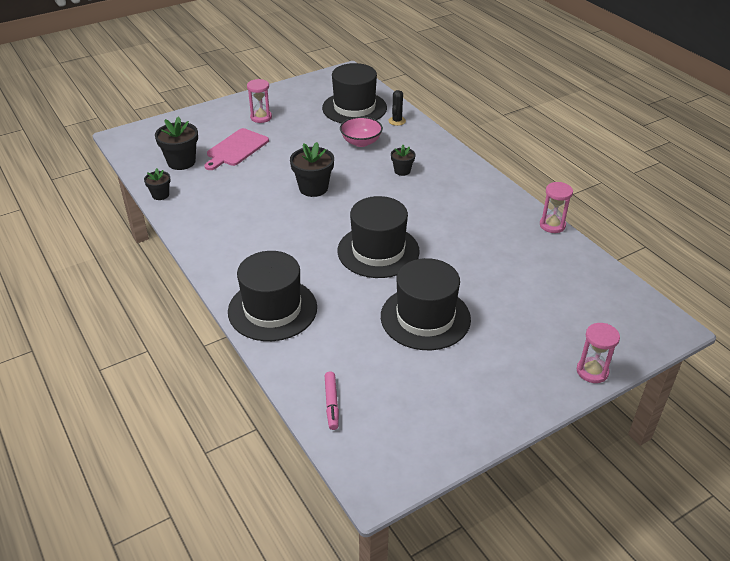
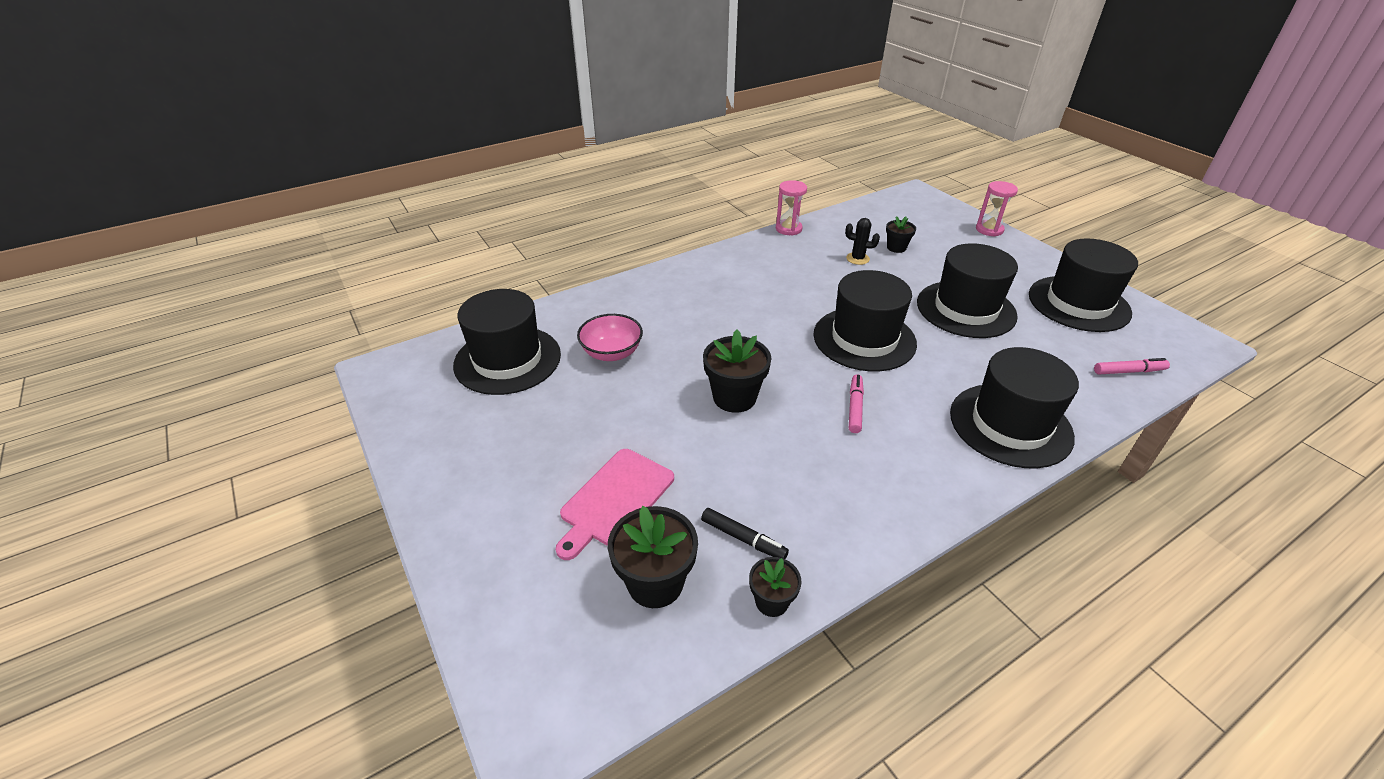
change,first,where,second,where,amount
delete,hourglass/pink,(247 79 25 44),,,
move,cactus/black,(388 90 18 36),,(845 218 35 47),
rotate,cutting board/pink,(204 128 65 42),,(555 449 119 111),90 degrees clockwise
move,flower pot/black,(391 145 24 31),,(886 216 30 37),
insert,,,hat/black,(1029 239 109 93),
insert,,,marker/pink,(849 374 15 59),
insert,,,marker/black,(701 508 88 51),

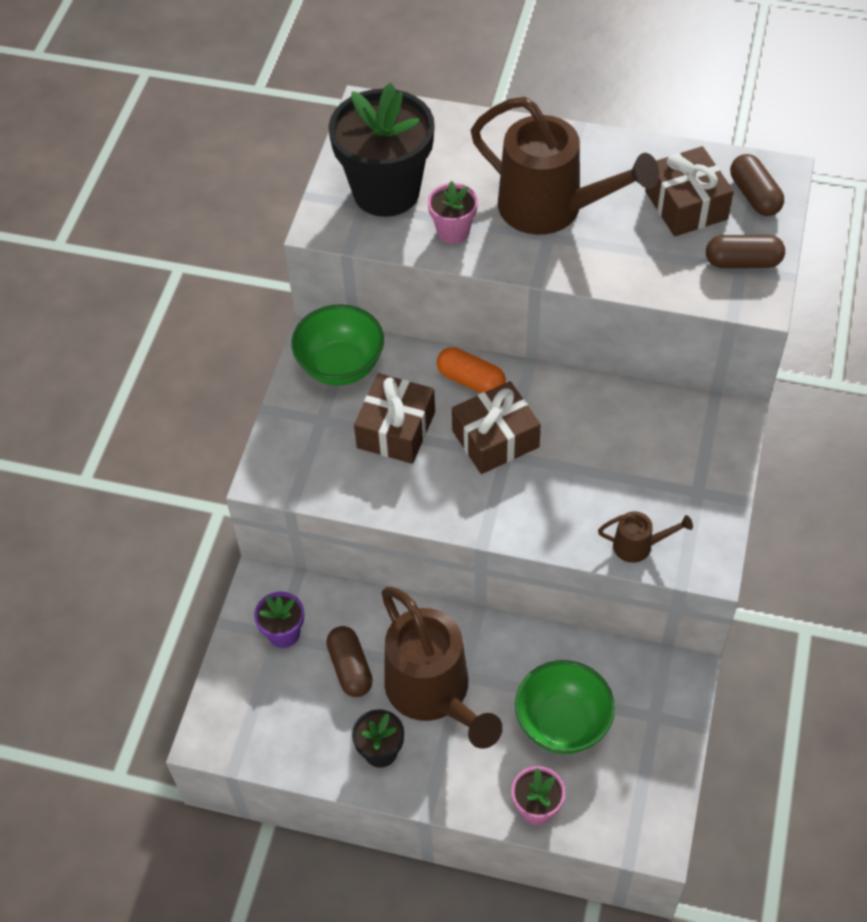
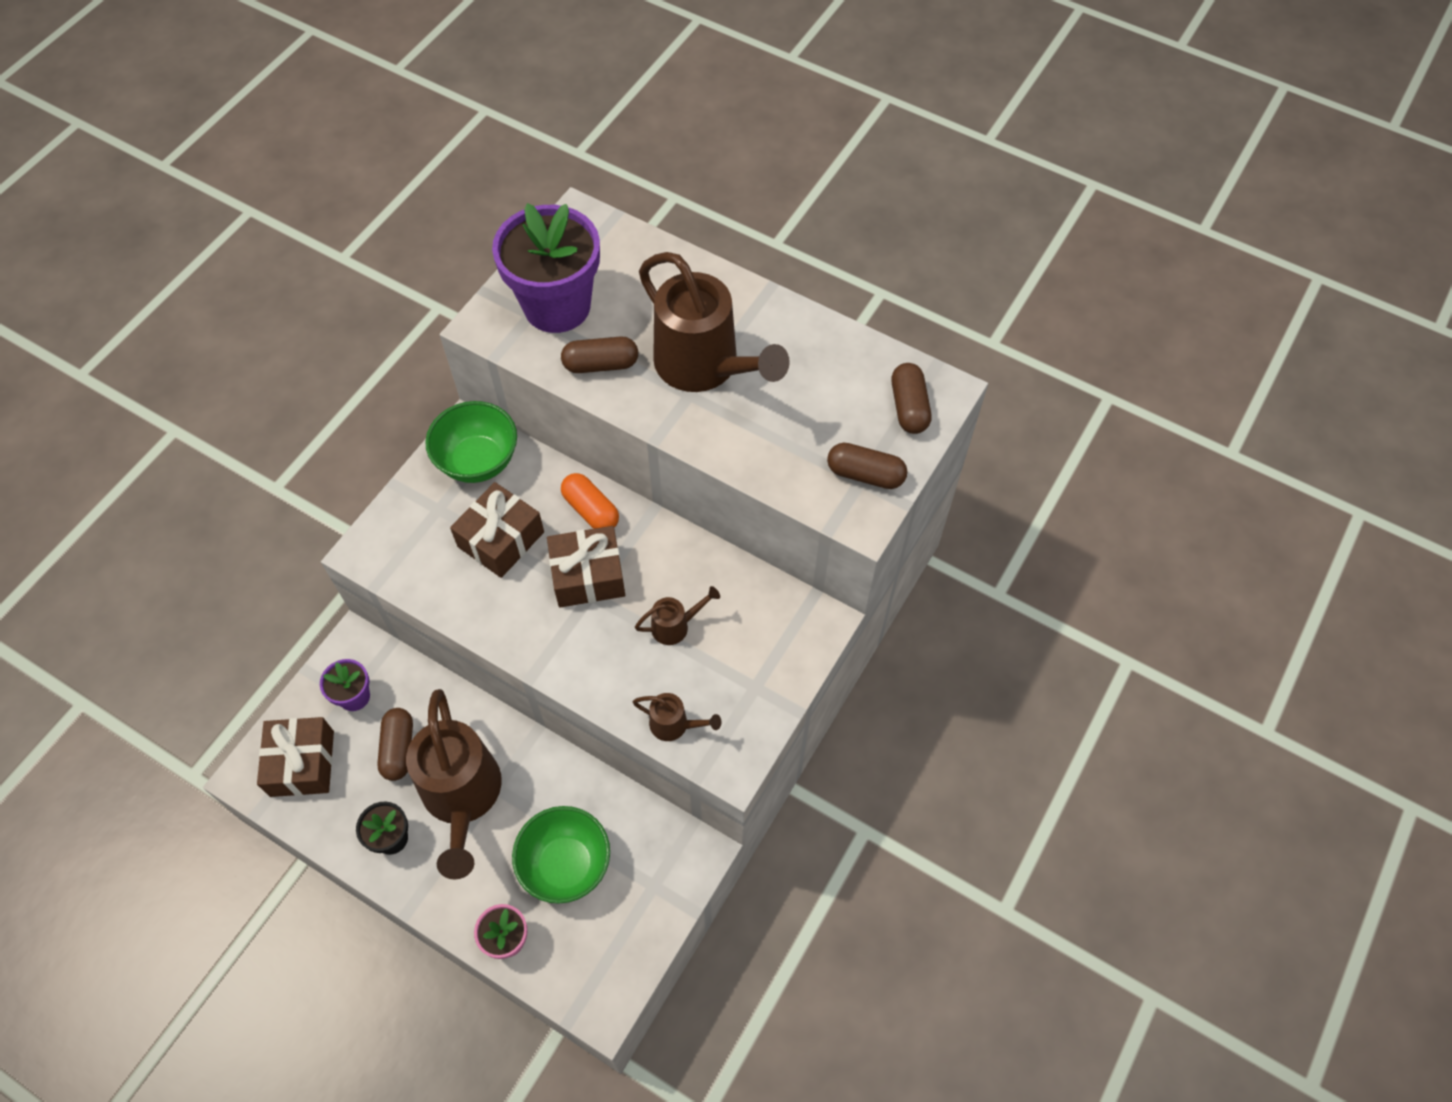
change,first,where,second,where,amount
recolor,flower pot/black,(329 83 106 134),flower pot/purple,(492 203 108 130),
move,gift/brown,(645 146 89 90),,(257 717 77 80),
replace,flower pot/pink,(428 181 50 63),capsule/brown,(561 336 77 37),
insert,,,watering can/brown,(635 586 85 59),

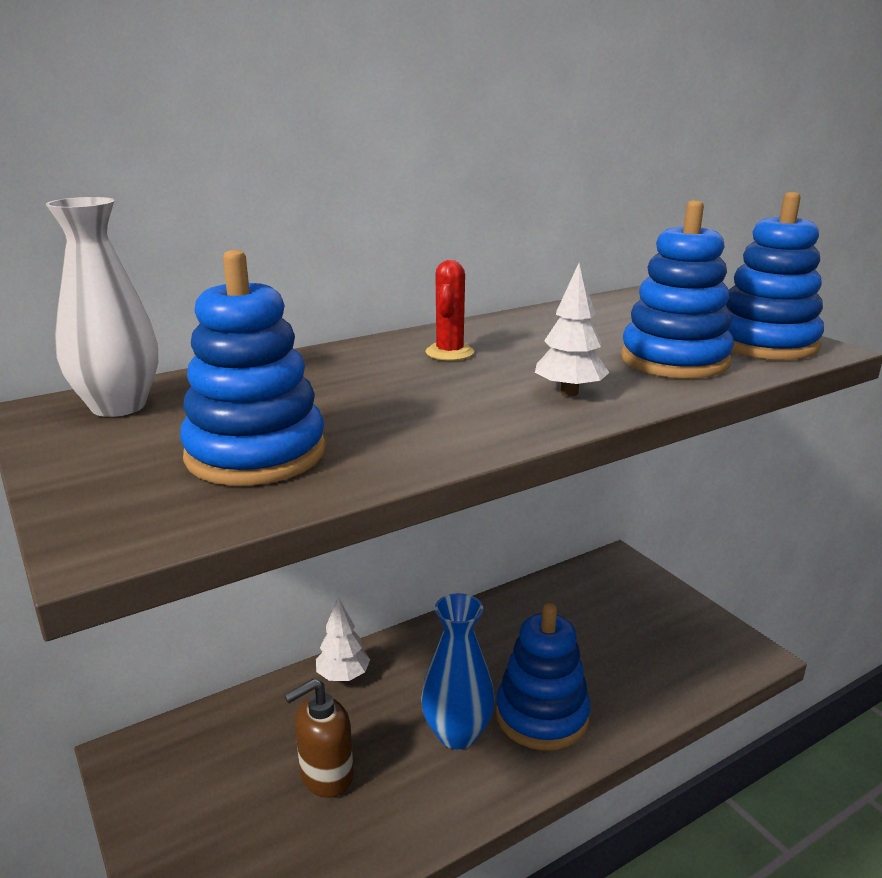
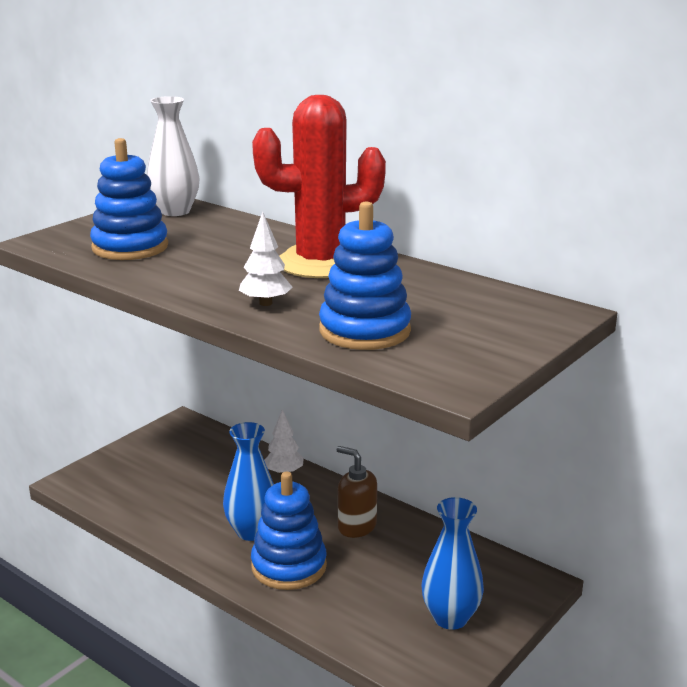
change,first,where,second,where,amount
delete,stacking toy/blue,(726 192 98 168),,,
resize,cactus/red,(426 260 48 101),,(252 95 134 183),x2.38
move,soap dispenser/brown,(284 679 70 119),,(336 446 41 92),
insert,,,vase/blue,(421 497 63 133),

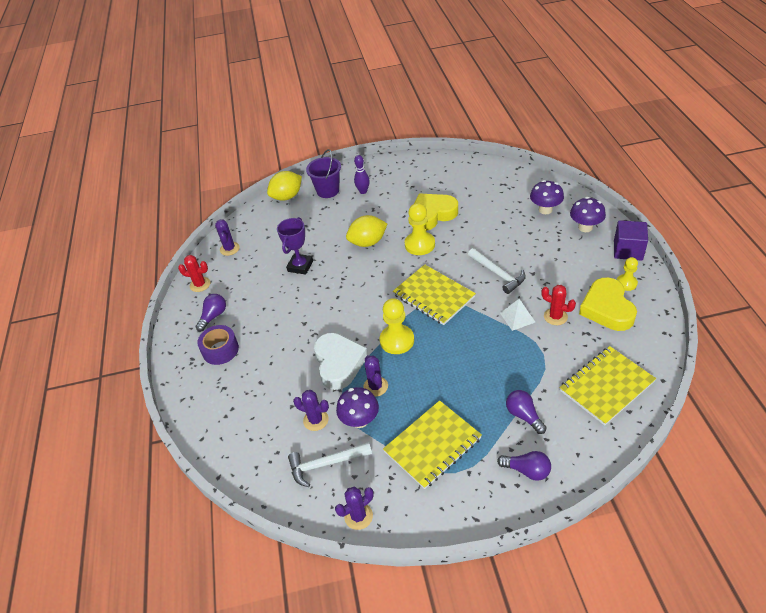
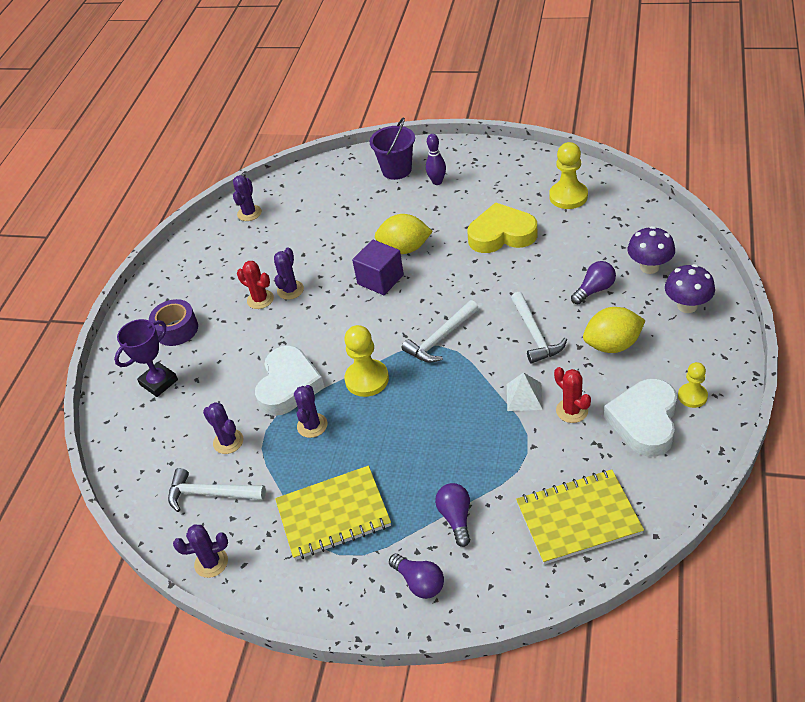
change,first,where,second,where,amount
move,lemon/yellow,(267 171 35 30),,(583 307 63 46),
move,pawn/yellow,(405 203 30 52),,(549 142 39 67),
move,trophy/purple,(277 217 36 58),,(114 319 64 78),
move,cube/purple,(614 220 34 41),,(352 240 52 55),
move,cactus/red,(178 255 32 37),,(237 261 37 48),
replace,notebook/yellow,(393 264 83 61),hammer/white,(402 300 77 63),
recolor,heart/yellow,(579 278 58 53),heart/white,(604 379 73 78),
move,light bulb/purple,(196 294 30 37),,(571 261 45 43),
delete,mushroom/purple,(336 387 43 41),,,
insert,,,cactus/purple,(274 248 30 52),

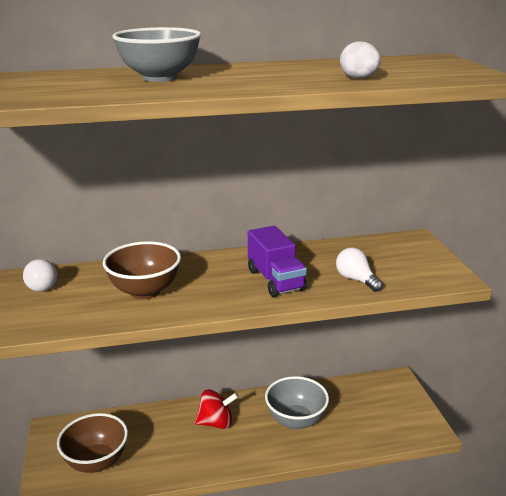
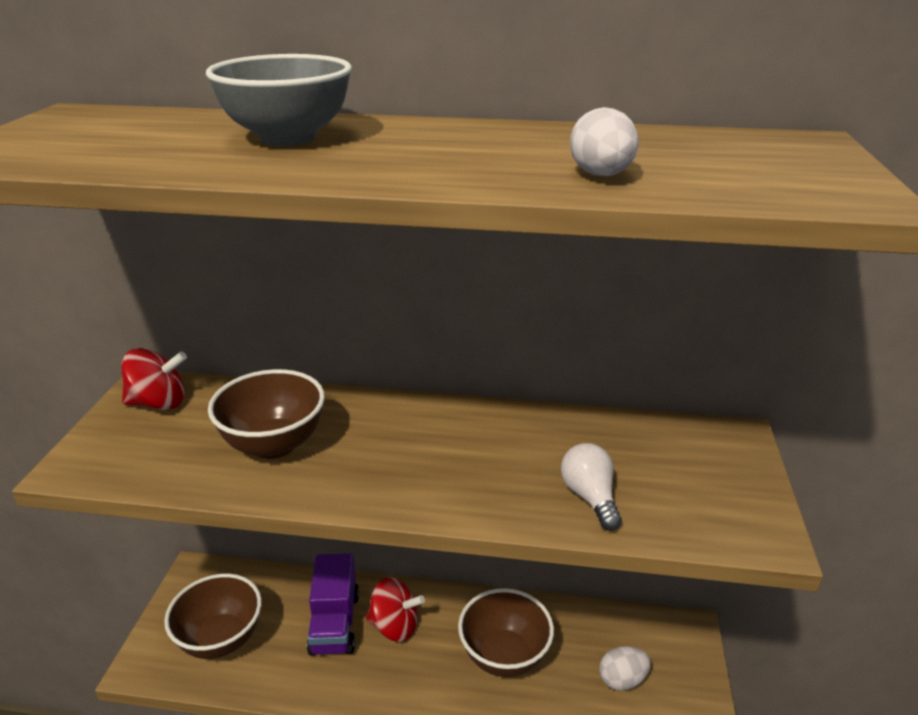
change,first,where,second,where,amount
move,truck/purple,(248 226 59 71),,(307 553 52 103),
replace,light bulb/white,(23 259 34 33),spinning top/red,(121 348 66 62),
recolor,bowl/grey,(265 376 64 54),bowl/brown,(458 588 96 89),
insert,,,egg/white,(599 646 52 45),

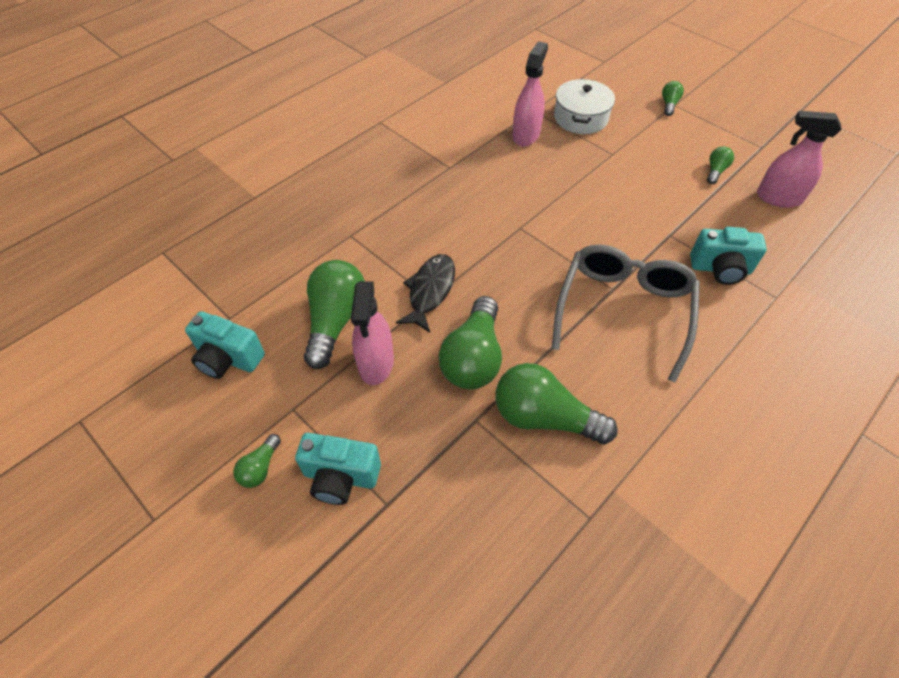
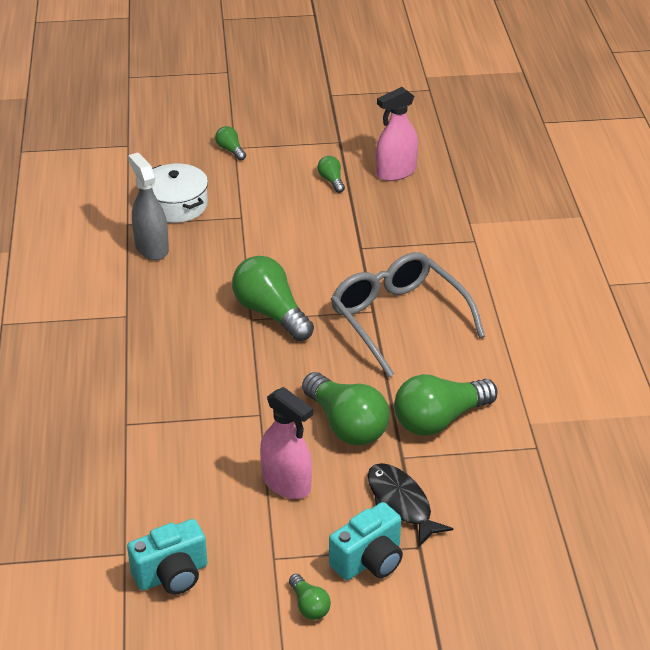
change,first,where,second,where,amount
recolor,spray bottle/pink,(512 41 36 106),spray bottle/grey,(128 153 41 107),
delete,camera/turquoise,(690 227 77 58),,,
move,fish/black,(396 254 59 79),,(368 463 85 84),
move,light bulb/green,(304 260 61 109),,(232 256 82 85),

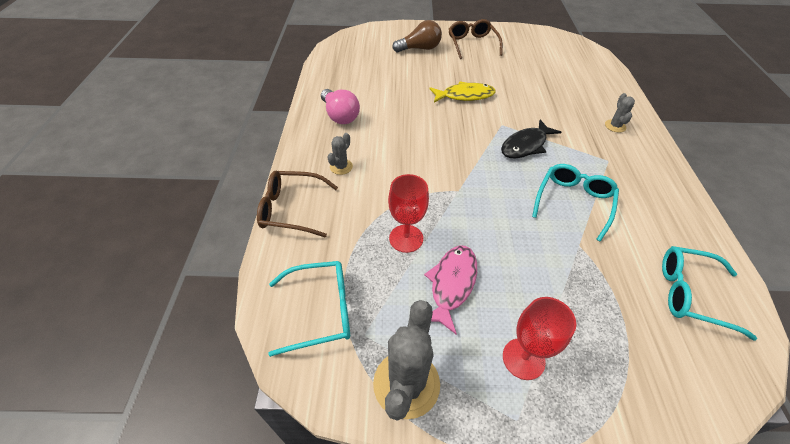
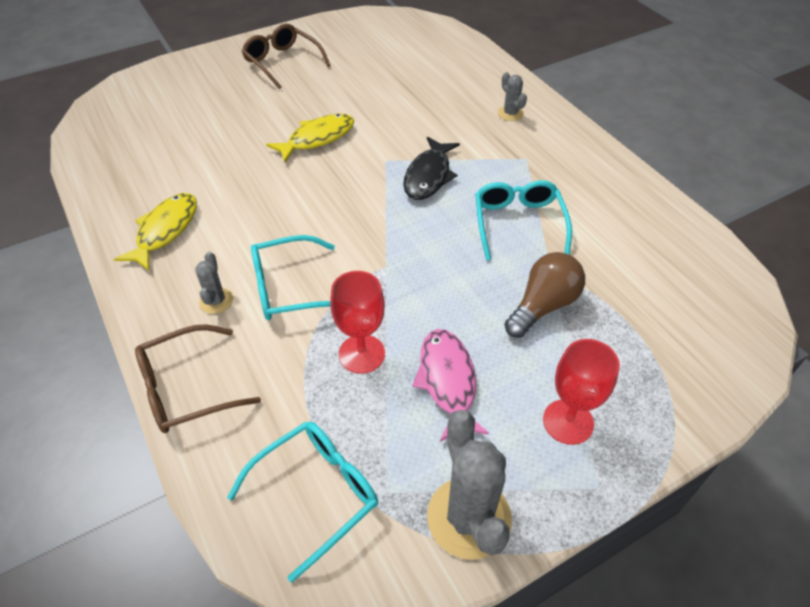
change,first,where,second,where,amount
move,light bulb/brown,(392 20 50 33),,(504 252 81 86),
replace,light bulb/pink,(321 89 39 35),fish/yellow,(114 193 83 78),
move,glasses/turquoise,(662 246 95 95),,(251 235 84 85),

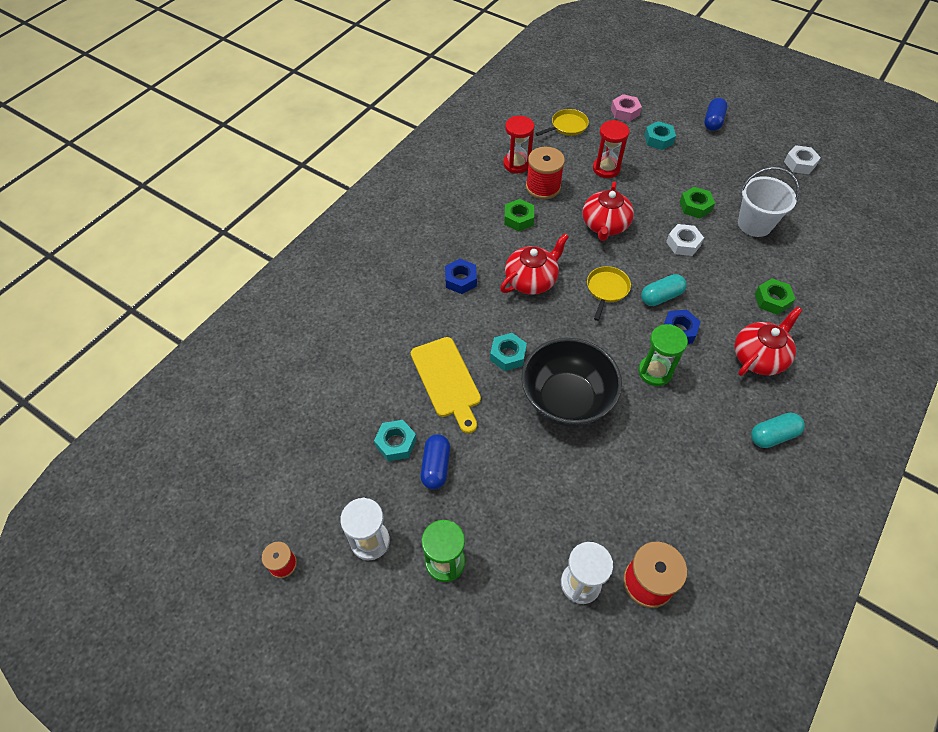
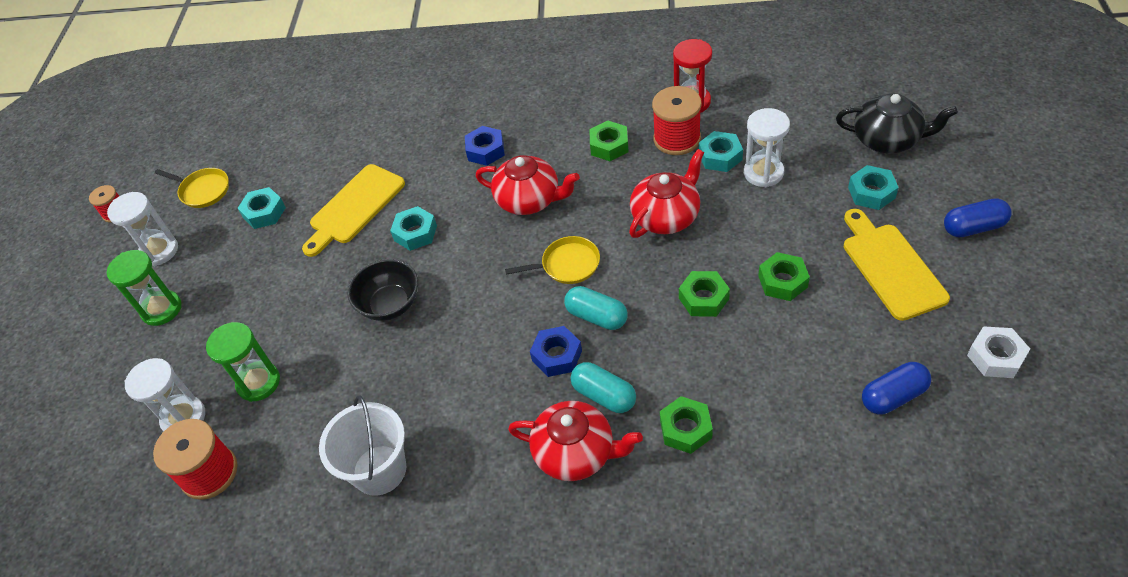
change,first,where,second,where,amount
replace,nut/pink,(611 94 31 28),teapot/black,(836 93 122 60),
move,pan/yellow,(535 109 54 27),,(155 168 74 40),
recolor,hourglass/red,(593 120 37 58),hourglass/white,(744 108 46 79),
move,bucket/white,(738 167 61 70),,(319 396 87 100),
rotate,teapot/red,(582 181 52 60),,(629 149 75 89),150 degrees clockwise
recolor,nut/white,(666 224 38 32),nut/green,(679 271 51 46),
move,hourglass/green,(638 324 50 62),,(206 322 74 80),
resize,bowl/black,(521 338 101 89),,(347 259 71 62),x0.61
move,capsule/turquoise,(751 413 54 35),,(571 362 65 51),
move,capsule/blue,(421 434 29 56),,(862 362 69 52),
insert,,,nut/turquoise,(699 131 44 41),
insert,,,cutting board/yellow,(844 209 106 112),

